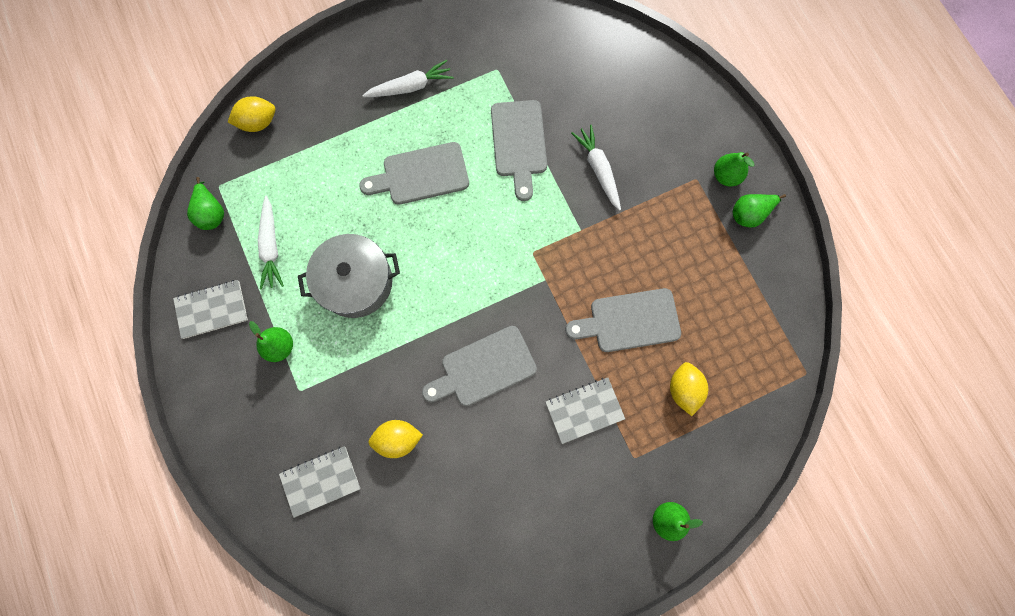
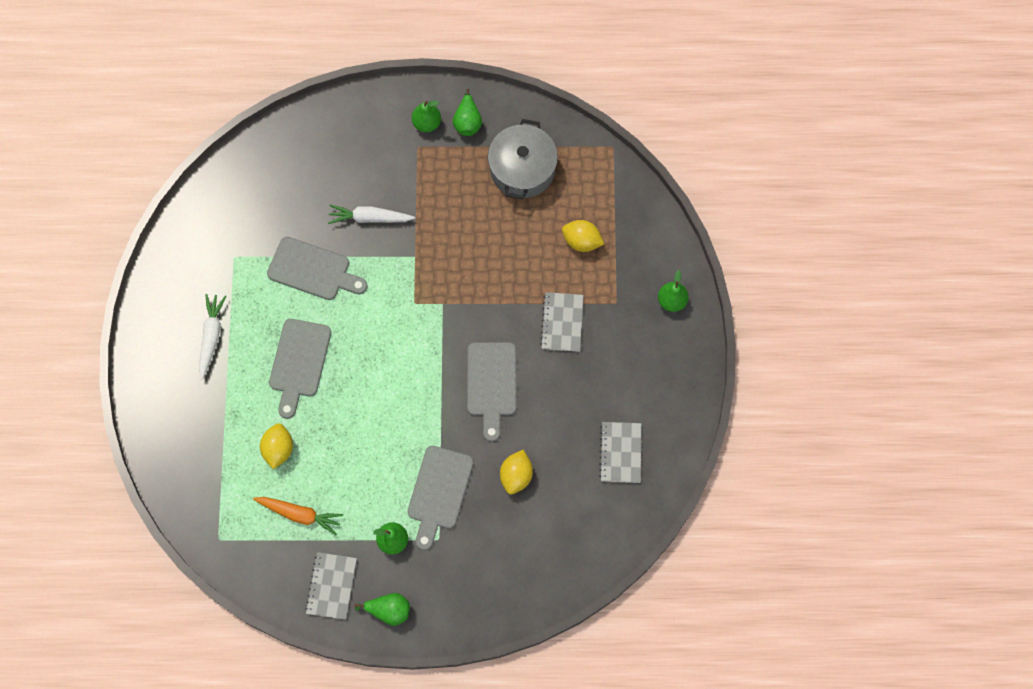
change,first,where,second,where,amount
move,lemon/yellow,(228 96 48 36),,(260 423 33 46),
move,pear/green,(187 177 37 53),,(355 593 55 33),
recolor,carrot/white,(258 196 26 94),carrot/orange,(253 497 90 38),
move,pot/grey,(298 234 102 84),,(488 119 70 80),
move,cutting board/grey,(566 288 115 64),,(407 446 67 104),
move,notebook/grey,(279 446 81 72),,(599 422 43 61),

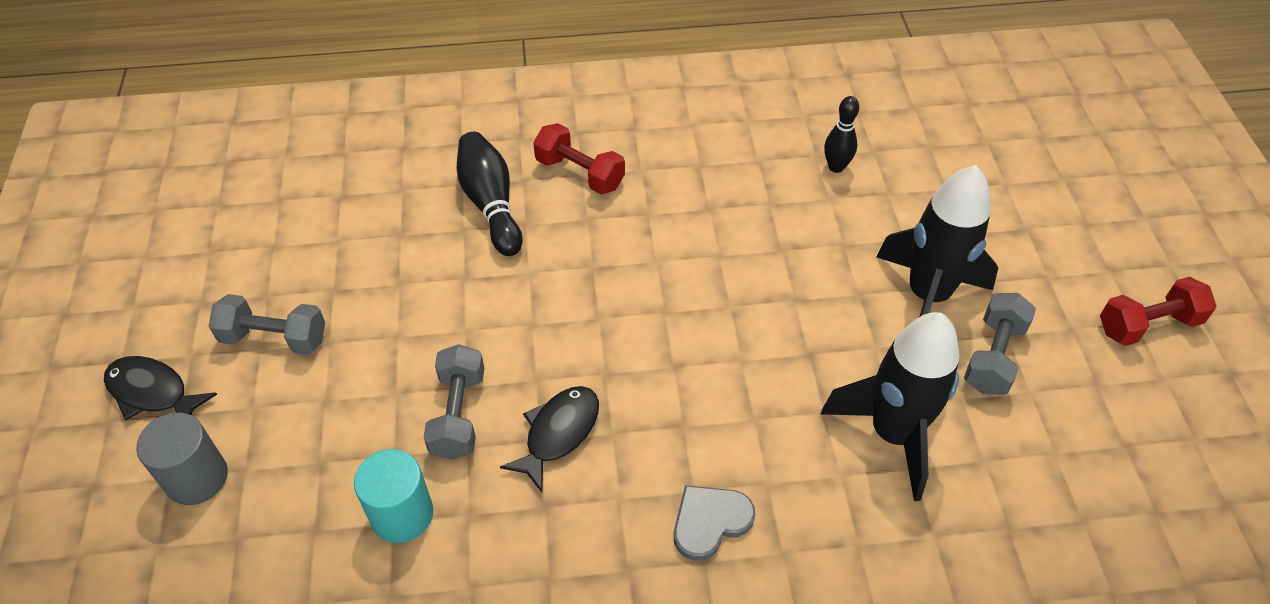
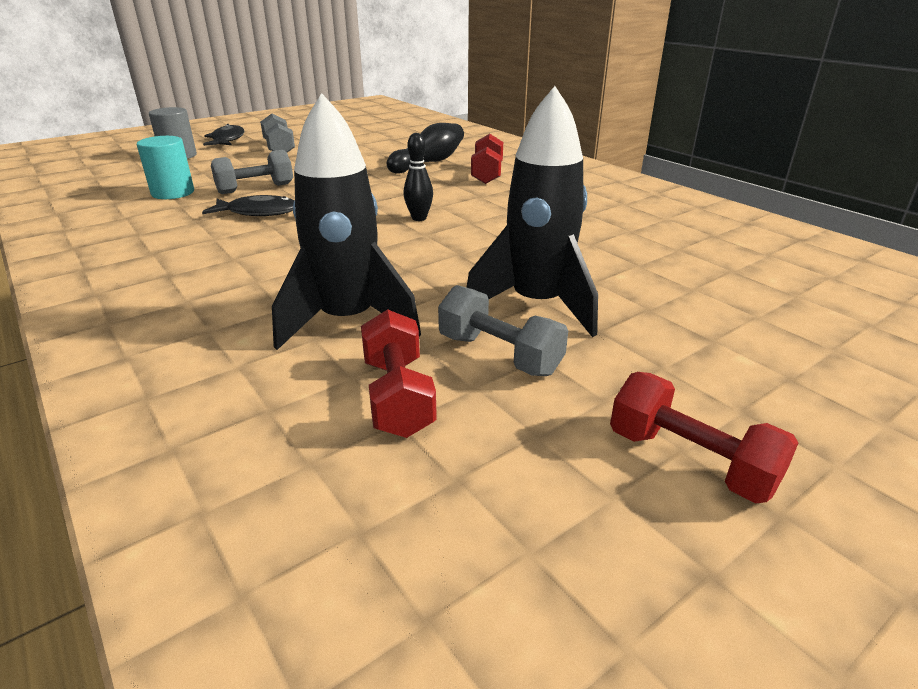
change,first,where,second,where,amount
move,bowling pin/black,(824 96 35 77),,(403 133 30 88),
rotate,dumbbell/grey,(964 293 72 102),,(438 285 130 91),45 degrees clockwise
delete,heart/grey,(674 485 81 76),,,
insert,,,dumbbell/red,(361 309 76 129),

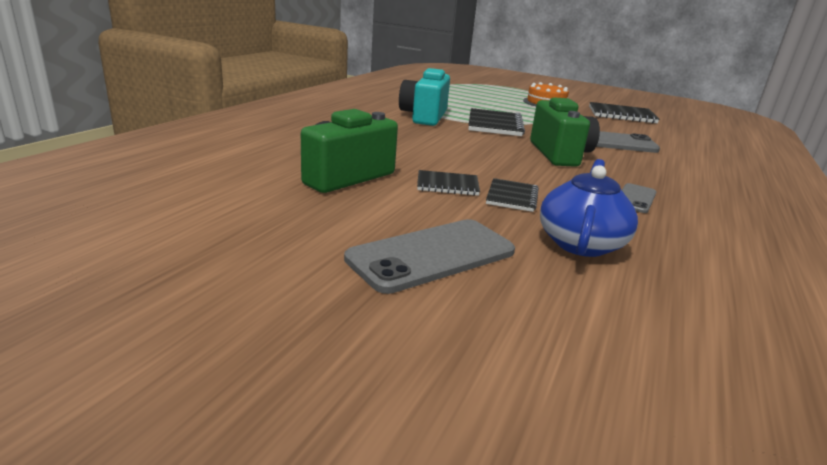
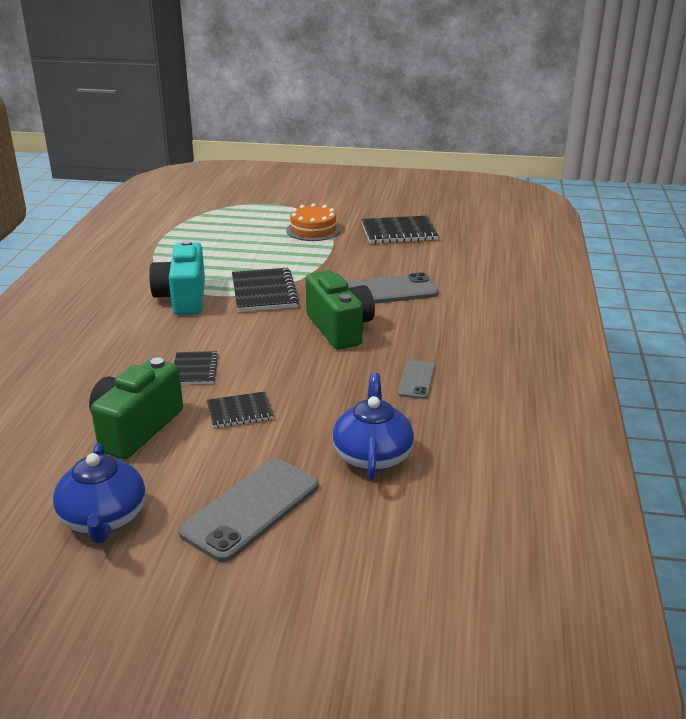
change,first,where,second,where,amount
move,notebook/black,(486 178 53 34),,(174 351 44 34),
insert,,,teapot/blue,(53 443 92 100),

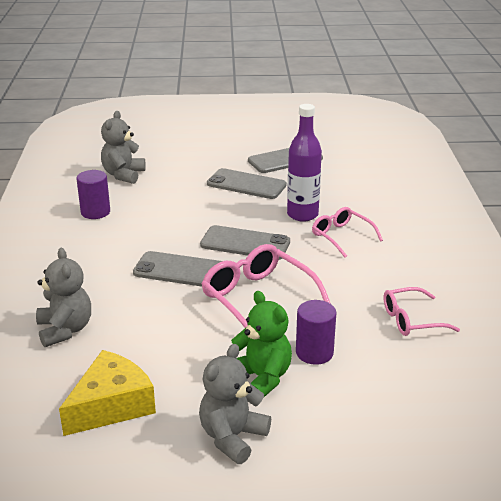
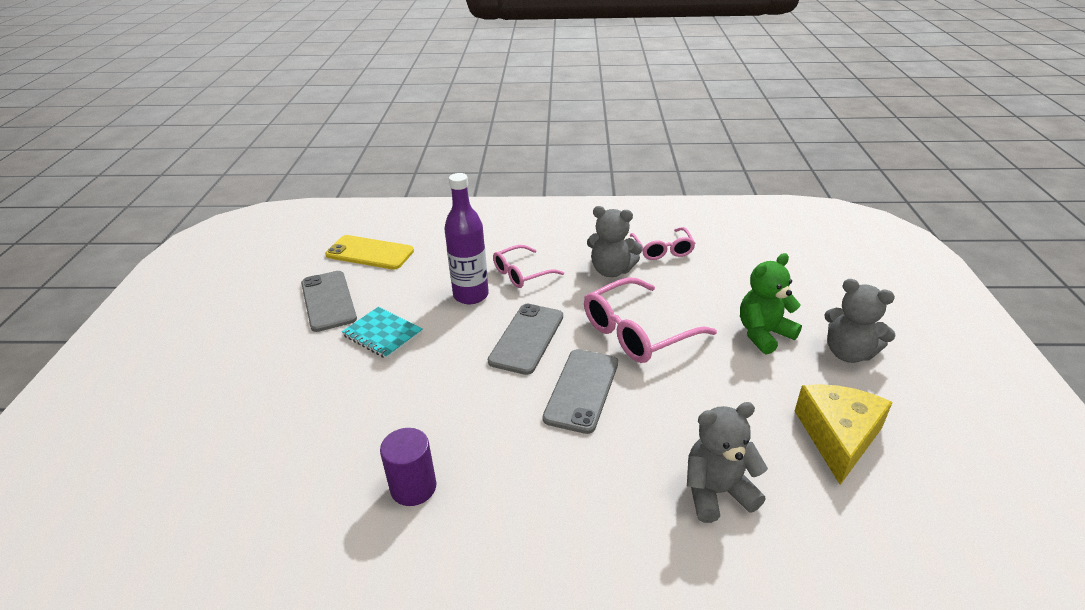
change,first,where,second,where,amount
move,teddy bear/grey,(101 111 45 73),,(587 206 56 71),
replace,phone/grey,(207 168 80 31),notebook/turquoise,(342 307 81 52),
delete,cylinder/purple,(296 300 40 65),,,
rotate,cheese/yellow,(59 350 97 86),,(795 384 98 101),60 degrees clockwise
insert,,,phone/yellow,(325 235 89 35),

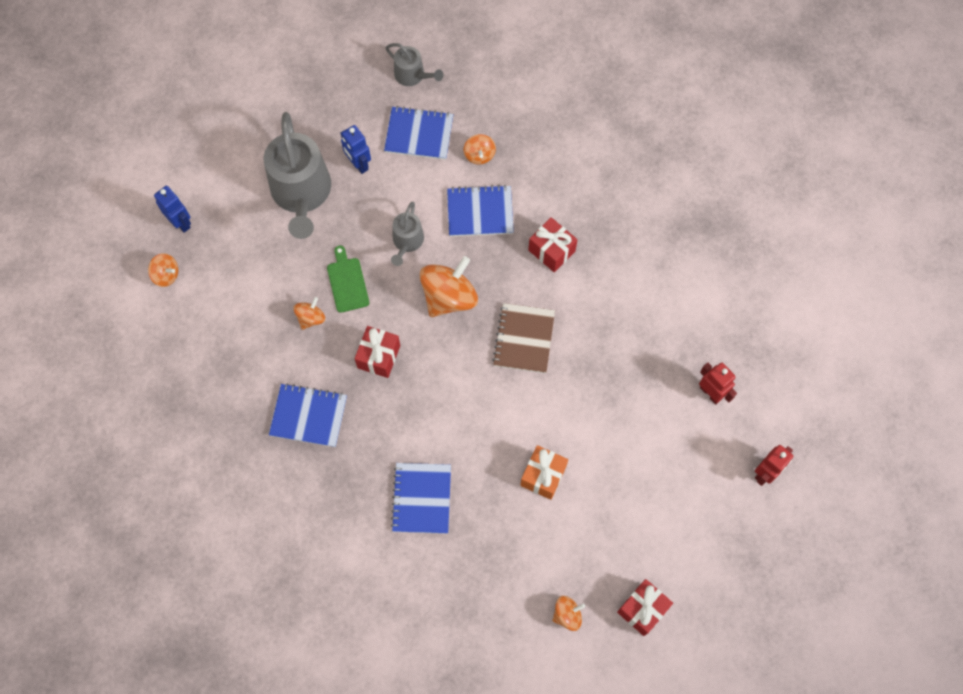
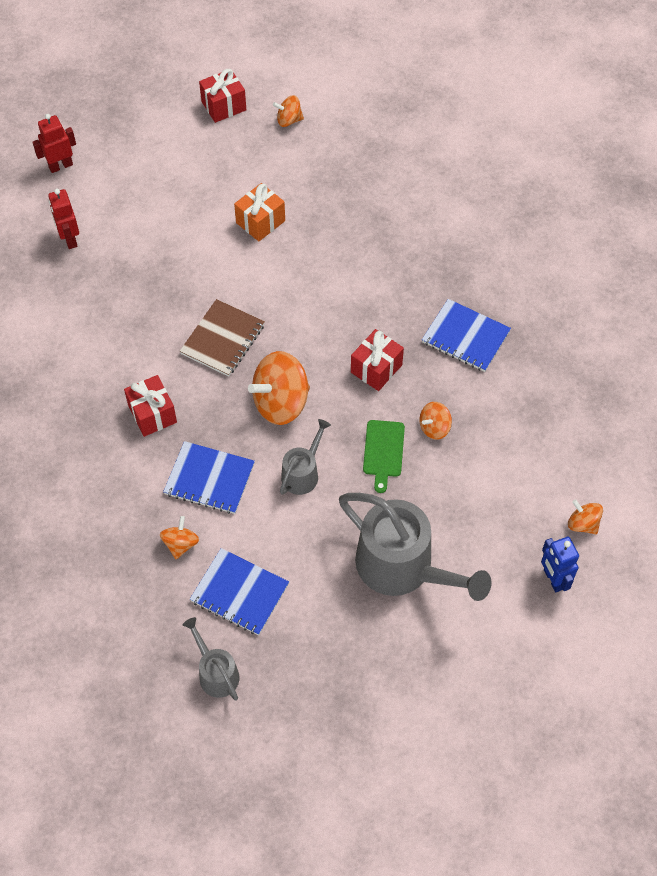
change,first,where,second,where,amount
rotate,watering can/grey,(264 112 67 127),,(339 493 152 108),120 degrees clockwise
delete,robot/blue,(340 125 31 49),,,
delete,notebook/blue,(391 463 60 71),,,

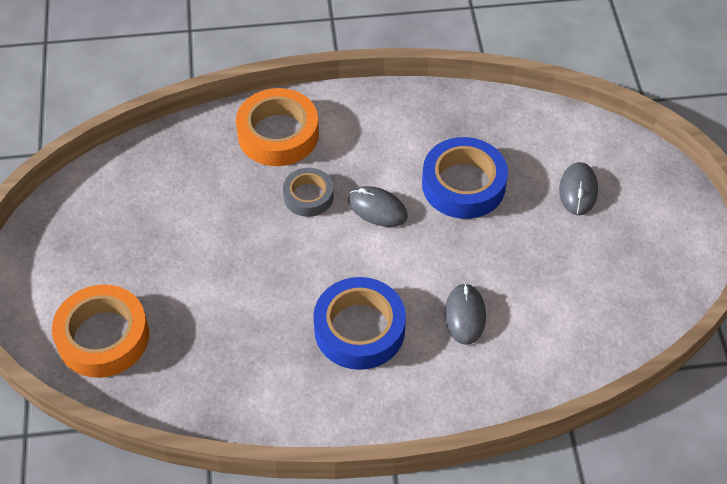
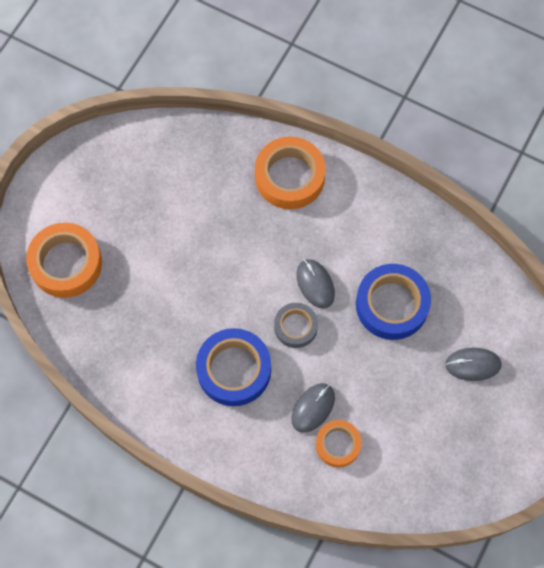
change,first,where,second,where,amount
rotate,mouse/grey,(559 162 39 53),,(445 348 57 33),45 degrees clockwise
move,tape/grey,(283 168 51 49),,(274 303 44 45),
insert,,,tape/orange,(316 420 46 47),

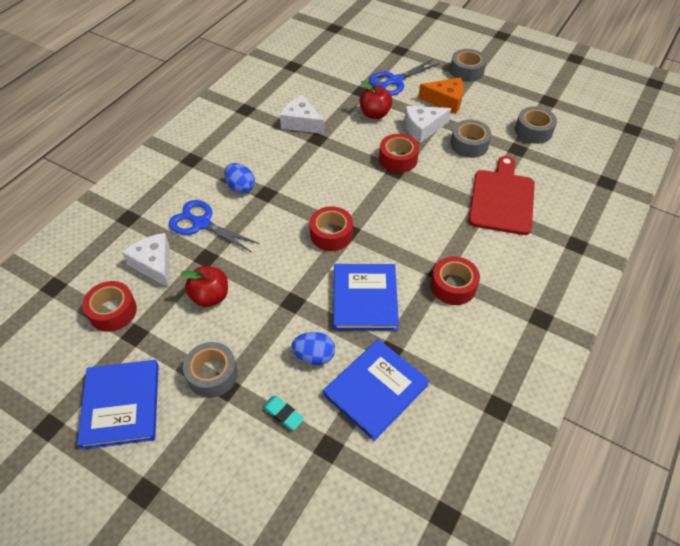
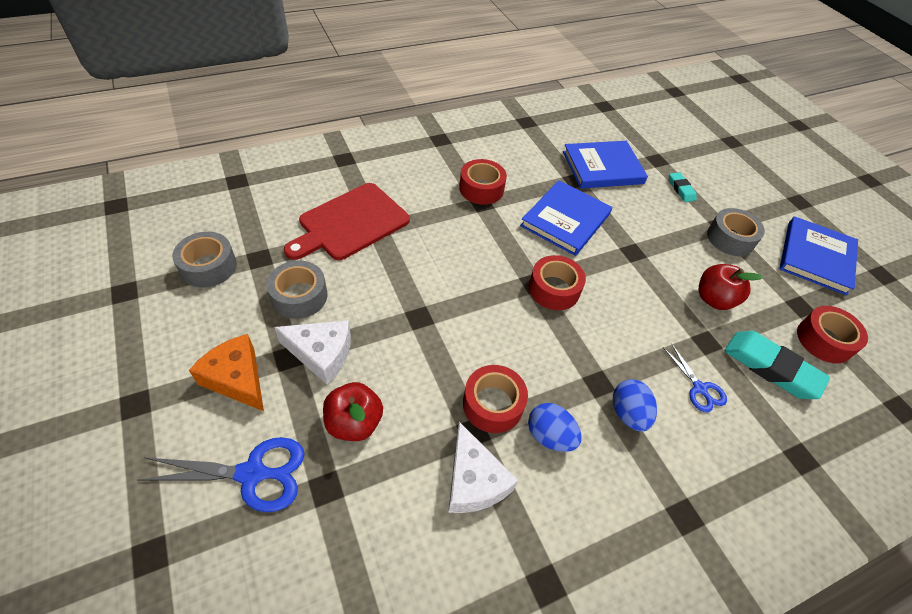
change,first,where,second,where,amount
delete,tape/grey,(450 49 37 33),,,
move,tape/red,(379 134 40 39),,(463 365 65 68),
resize,scissors/blue,(169 200 91 52),,(663 343 64 69),x0.60
replace,cheese/white,(122 233 48 55),eraser/turquoise,(724 331 106 68),
move,egg/blue,(291 332 44 33),,(528 403 54 49),

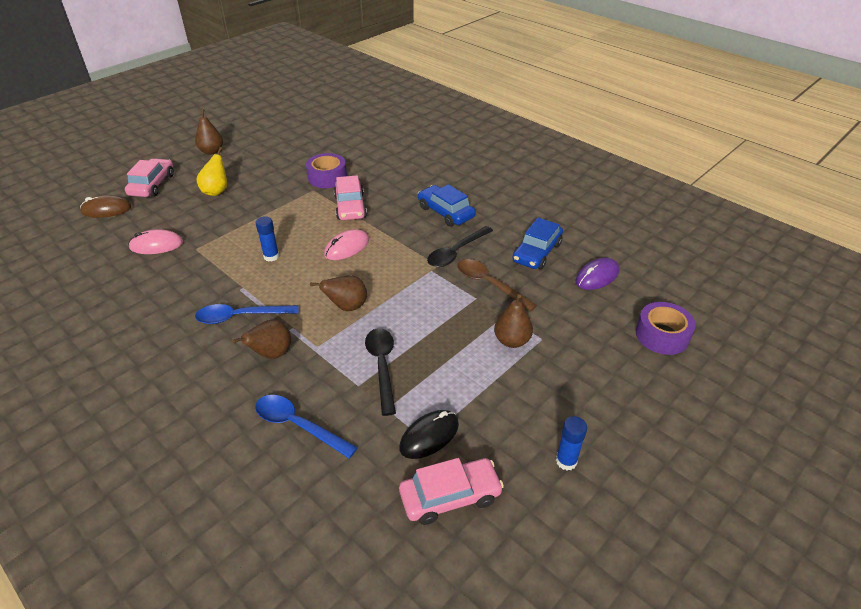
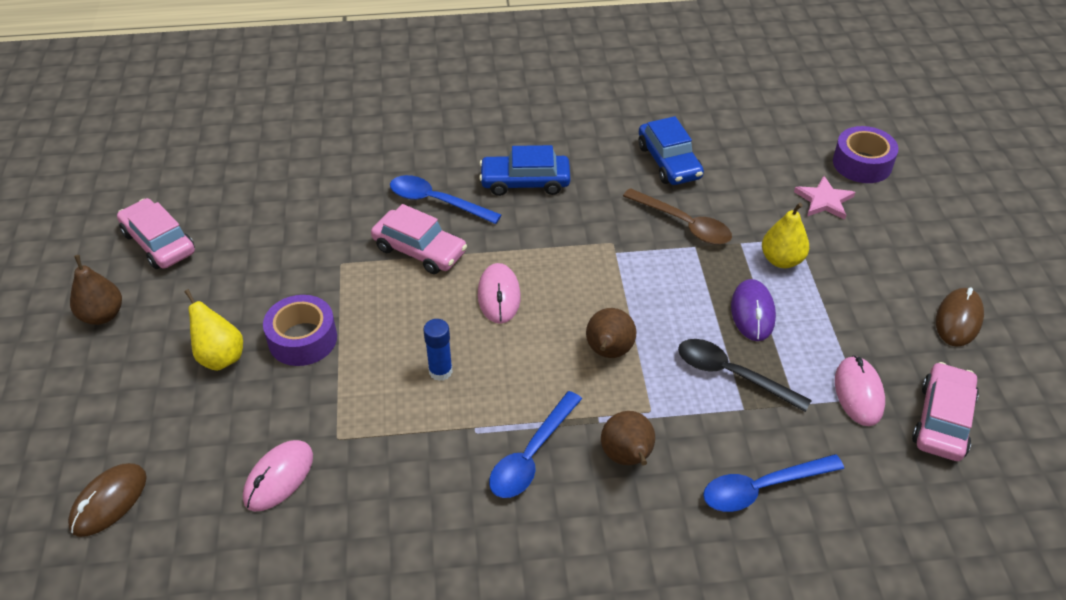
change,first,where,second,where,amount
move,tape/purple,(306 153 41 35),,(263 295 74 71),
move,car/pink,(125 158 49 39),,(117 198 78 71),
delete,spoon/black,(427 226 66 41),,,
move,mouse/purple,(576 258 43 32),,(731 279 45 62),
rotate,spoon/brown,(457 259 80 52),,(623 188 109 57),135 degrees counterclockwise
recolor,pear/brown,(494 294 39 54),pear/yellow,(762 203 47 65),
recolor,mouse/black,(399 410 60 49),mouse/pink,(835 355 50 71),
replace,glue stick/blue,(556 416 31 55),mouse/brown,(936 287 48 60),
insert,,,spoon/blue,(390 175 111 49),
insert,,,star/pink,(794 176 61 44),

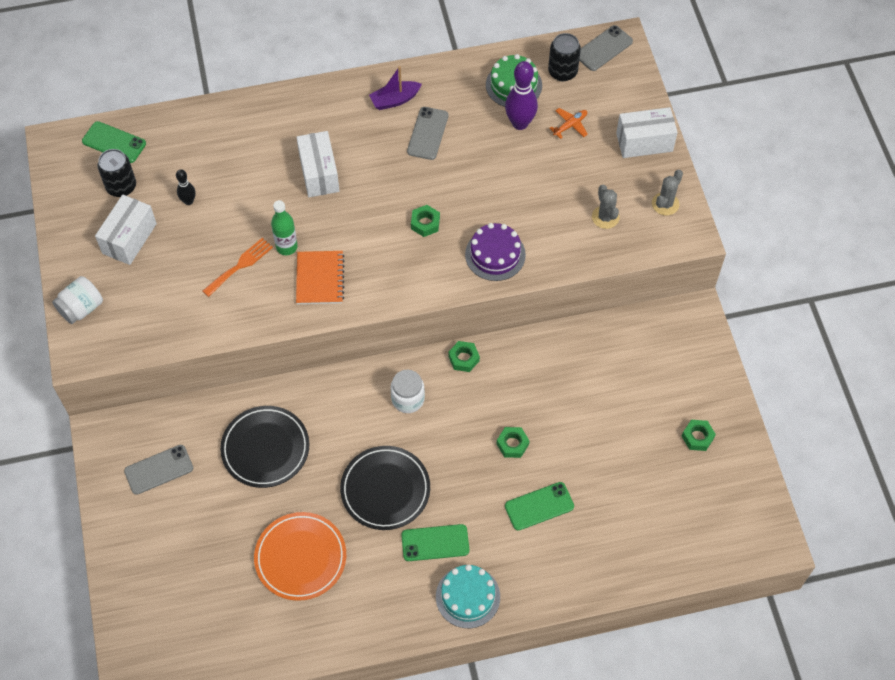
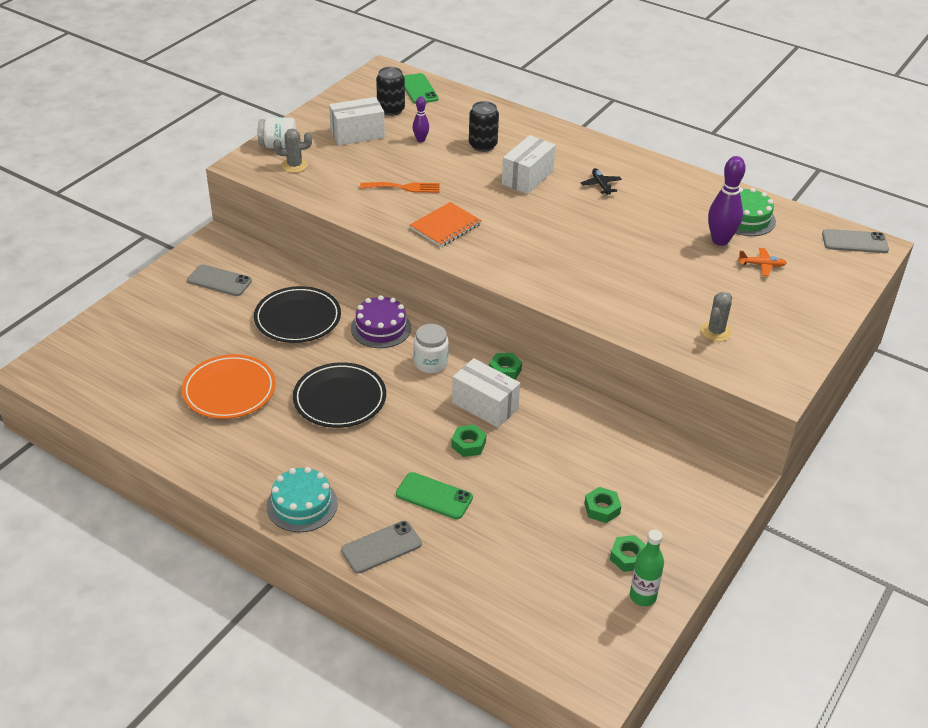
change,first,where,second,where,amount
move,can/black,(548 33 33 48),,(469 101 30 51),
delete,boat/purple,(369 66 53 44),,,
move,phone/grey,(407 107 41 53),,(341 521 81 53),
move,box/white,(616 107 62 51),,(452 358 68 70),
recolor,bowling pin/black,(176 169 20 36),bowling pin/purple,(413 96 16 46),
move,cactus/grey,(652 170 31 45),,(273 129 39 44),
move,bottle/green,(271 200 27 55),,(630 530 34 76),
move,nut/green,(411 205 29 32),,(584 487 37 36),
move,cake/purple,(465 223 61 58),,(351 295 60 53),
delete,phone/green,(401 524 68 37),,,
insert,,,plane/black,(581 168 41 27),

